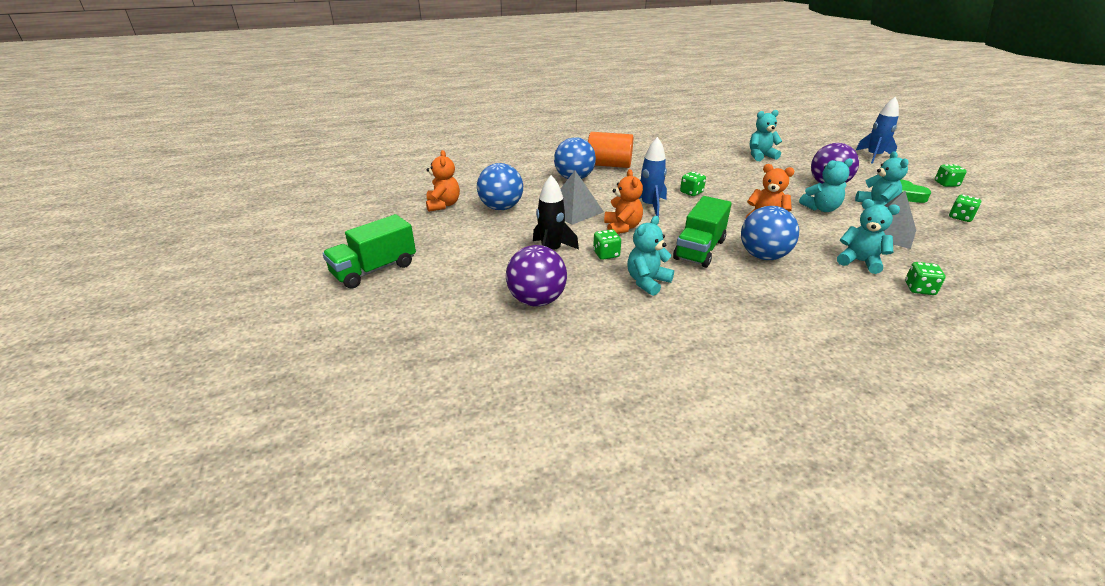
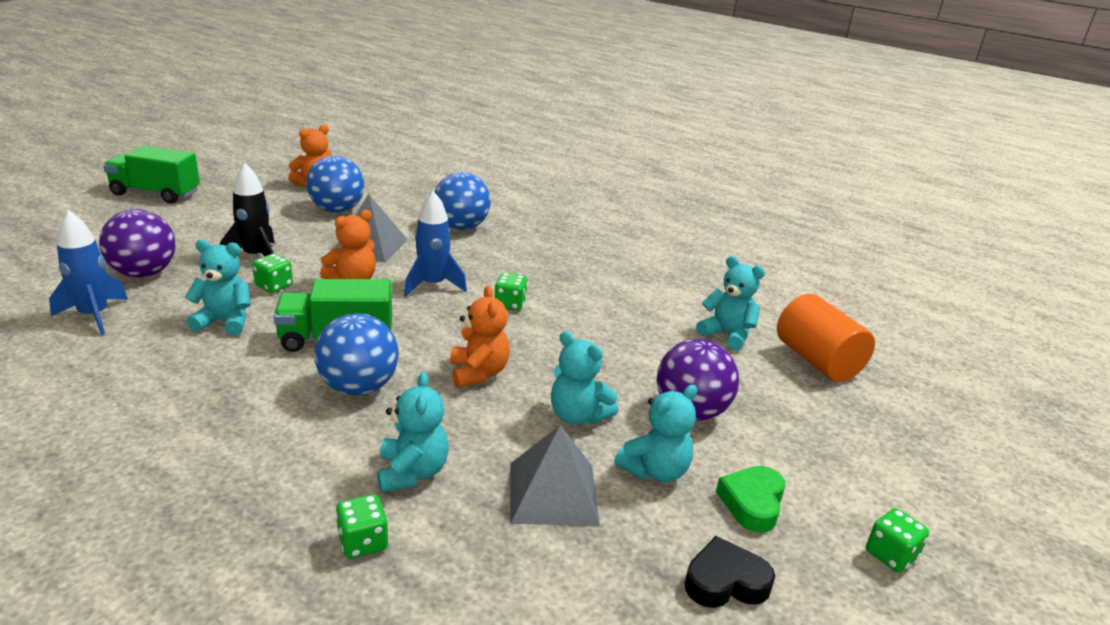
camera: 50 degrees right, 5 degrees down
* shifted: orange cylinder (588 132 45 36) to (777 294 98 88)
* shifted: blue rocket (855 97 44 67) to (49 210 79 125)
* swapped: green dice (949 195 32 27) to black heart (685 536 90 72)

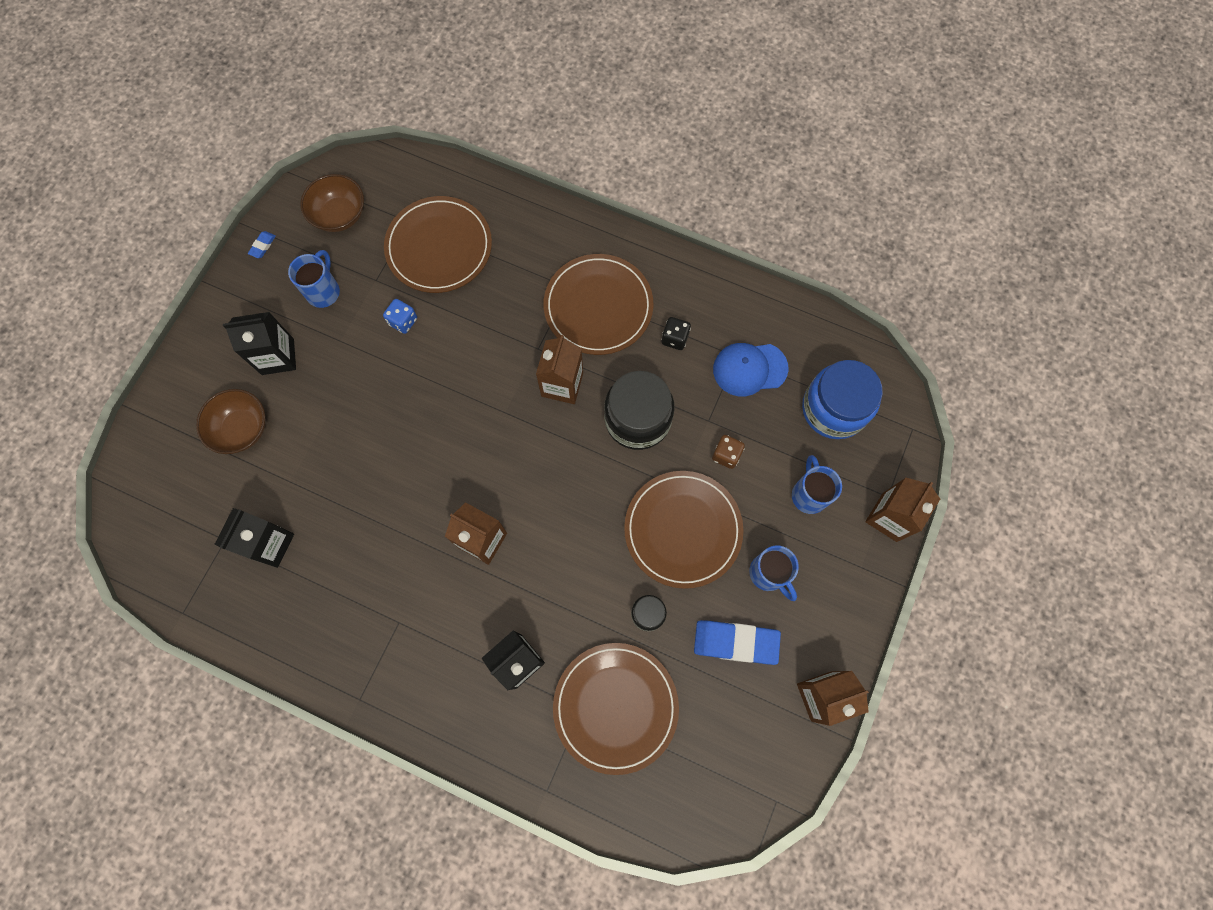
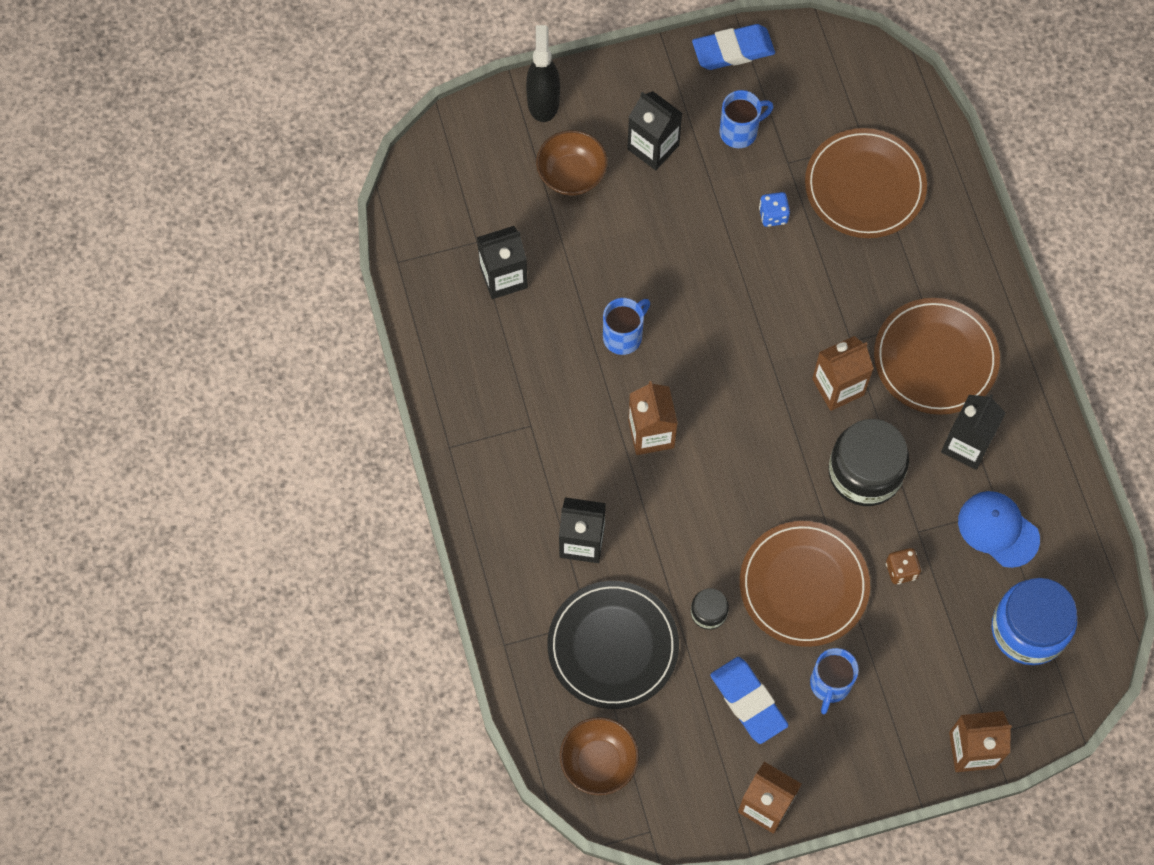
camera: 50 degrees right, 5 degrees down
* scaled: blue eraser (248 231 28 27) = (692 24 83 46) x2.31
* shifted: brown bowl (300 174 64 58) to (560 717 79 78)
* repainted: brown plate (553 643 126 132) to black plate (547 581 132 128)
* swapped: black dice (661 317 30 33) to black carton (941 394 65 76)
* shifted: blue mug (792 455 50 59) to (603 298 47 57)
* new: black spray bottle (526 25 34 97)

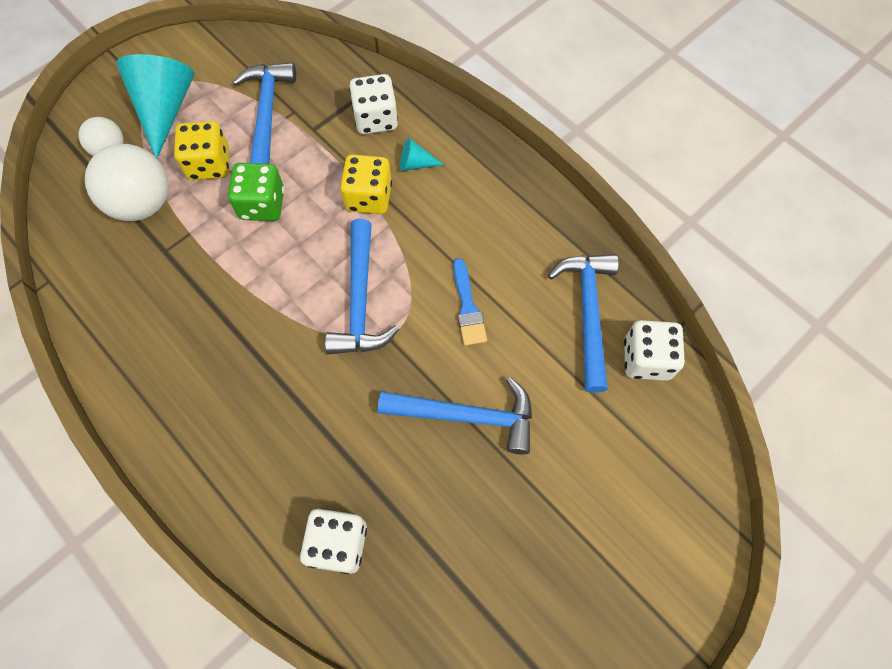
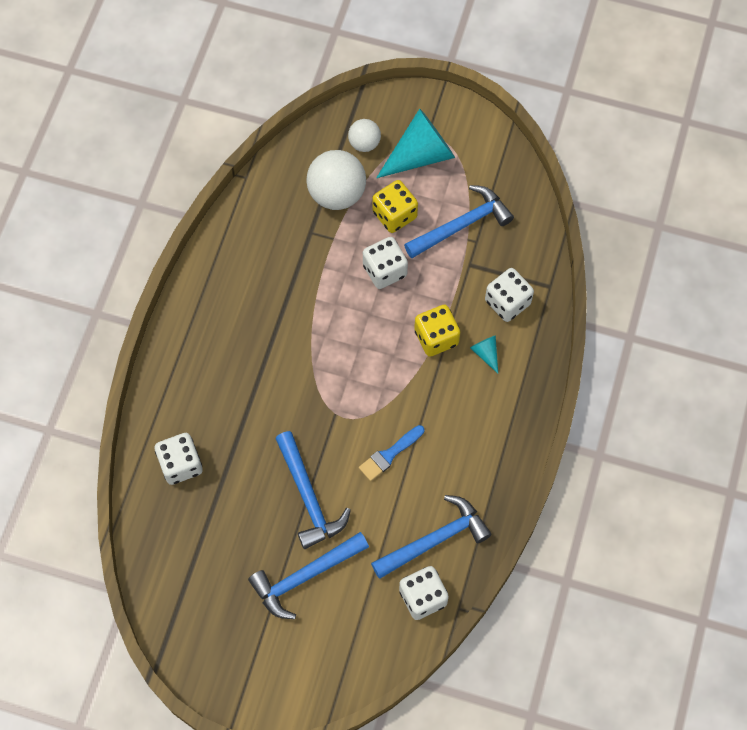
camera: 60 degrees right, 0 degrees up
* repainted: green dice (228 163 56 58) to white dice (363 237 45 52)
* shifted: blue hammer (325 219 74 135) to (248 532 121 87)

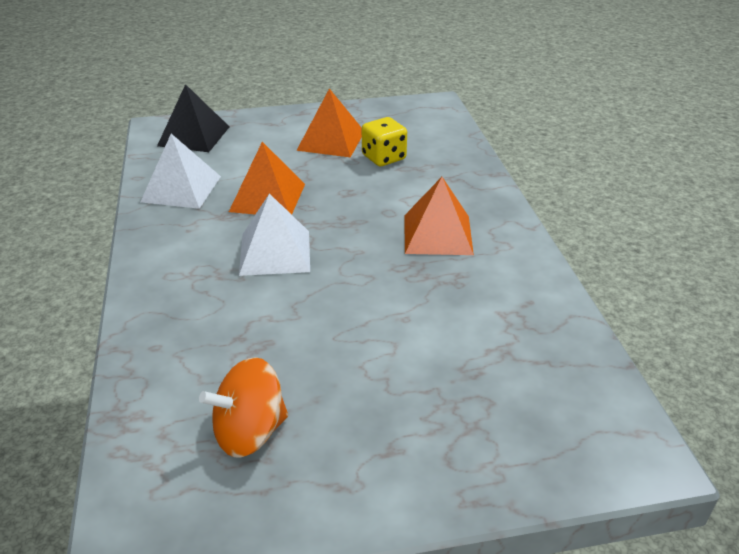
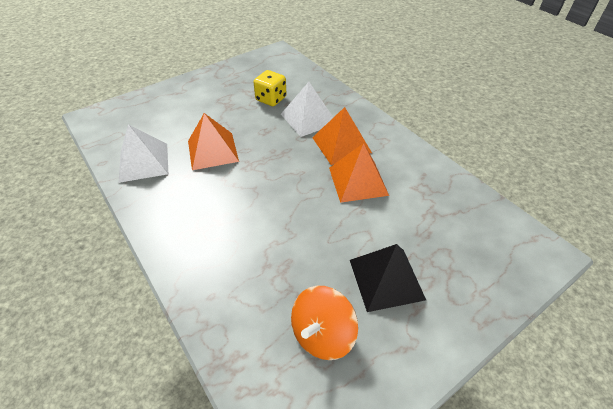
camera: 25 degrees left, 10 degrees up
* shifted: black pyramid (157 84 73 68) to (350 244 76 68)
* shifted: white pyramid (239 194 71 82) to (281 82 52 55)
* shifted: orange pyramid (296 88 66 70) to (329 143 60 60)

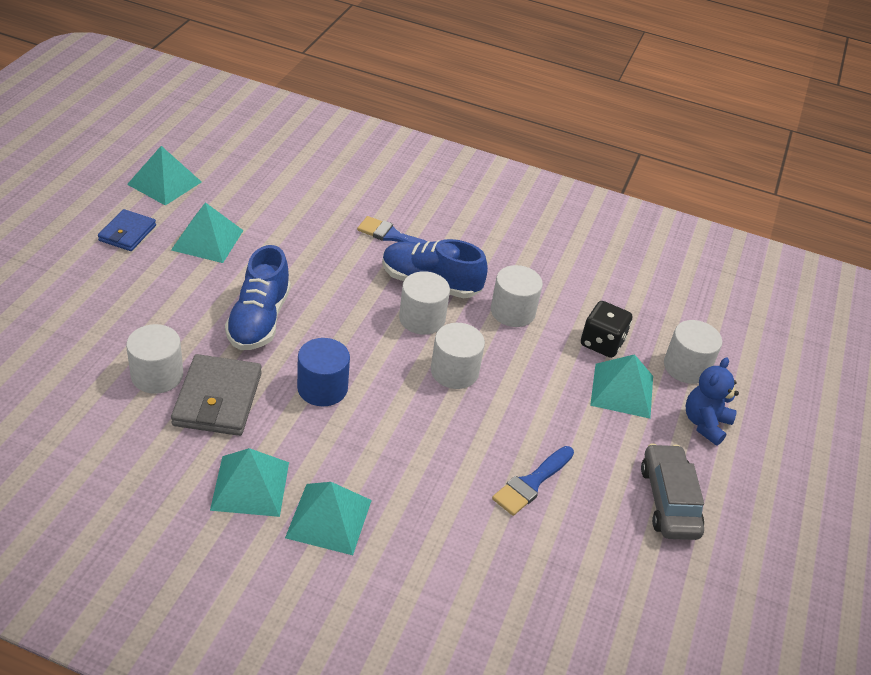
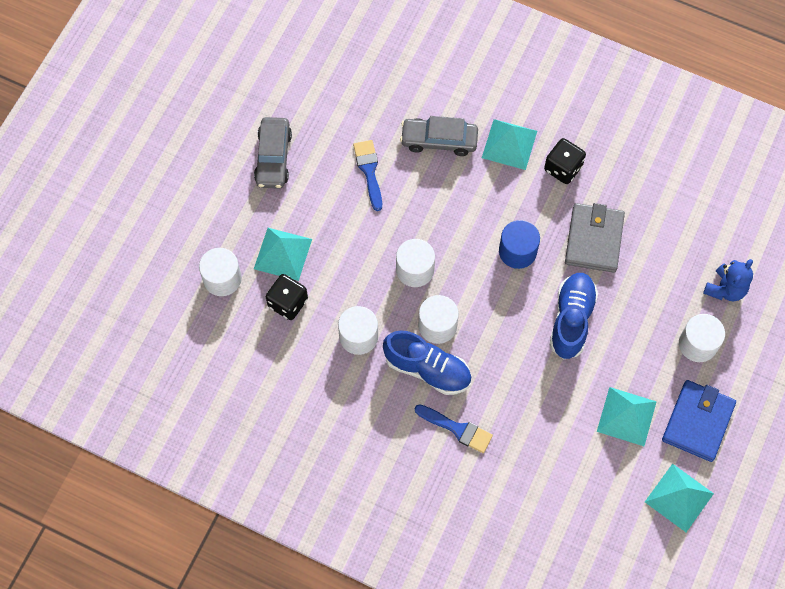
camera: 170 degrees left, 25 degrees up
* scaled: blue wallet (98 209 58 42) = (662 380 74 82) x1.60
* shifted: white cylinder (126 324 57 70) to (679 314 46 48)
* swapped: turquoise pyramid (210 448 79 69) to black dice (544 138 42 46)
* rotated: blue brush (492 446 82 70) = (353 140 29 71) 60 degrees counterclockwise
* shifted: blue teddy bear (686 357 53 89) to (703 259 50 42)
* new: grey car (400 116 78 40)

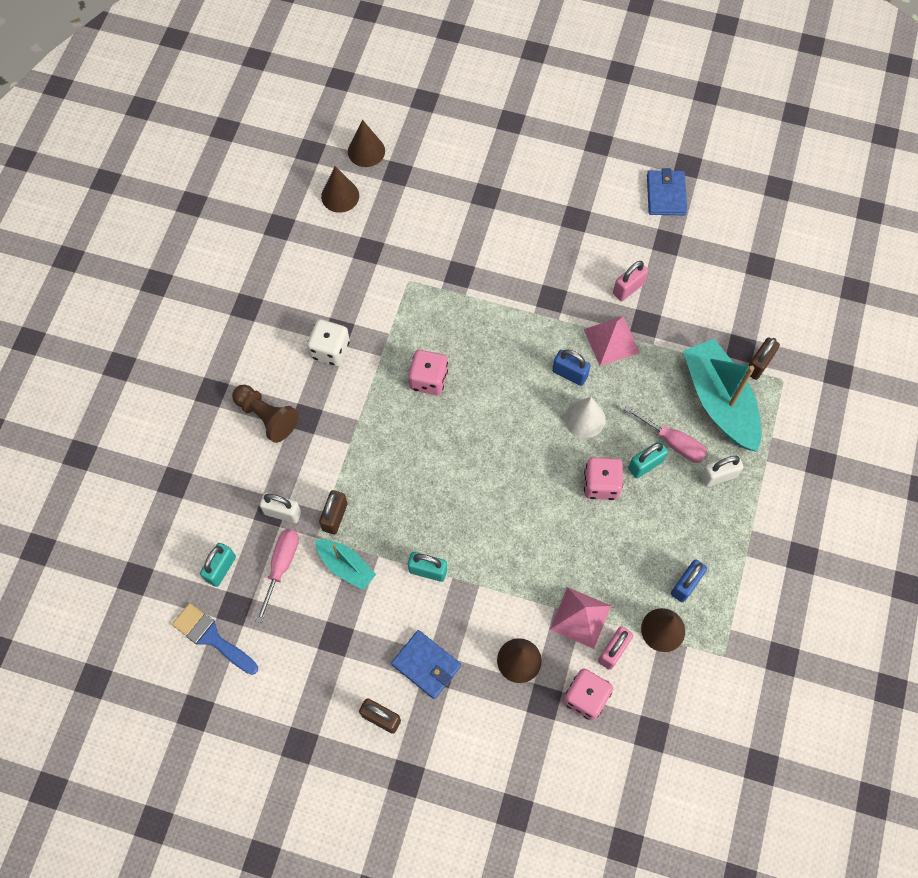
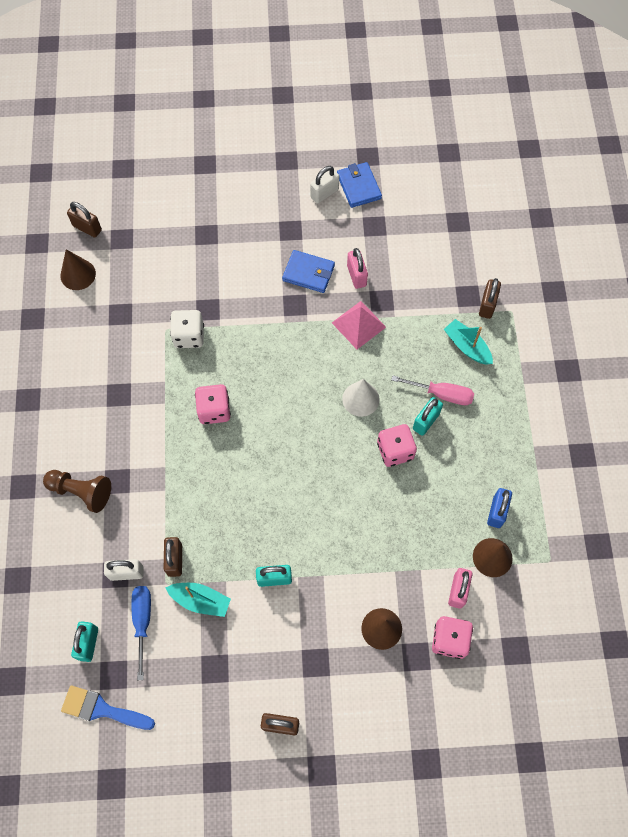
camera: 20 degrees left, 0 degrees up
* repainted: pink screwdriver (256 529 43 94) to blue screwdriver (132 586 19 94)
* shifted: white dice (307 319 43 47) to (170 310 34 38)
* swapped: brown cone (348 120 37 47) to brown padlock (67 202 35 36)
* shifted: blue wallet (391 630 70 69) to (282 250 53 43)
* gone: pink pyramid (550 587 61 62)
* gone: blue padlock (552 349 39 37)
* rotated: pink padlock (613 261 35 40) = (347 248 21 41) 45 degrees counterclockwise
* scaled: turquoise boat (683 339 79 113) = (444 319 49 46) x0.54
* shifted: white padlock (701 455 43 32) to (310 166 29 38)

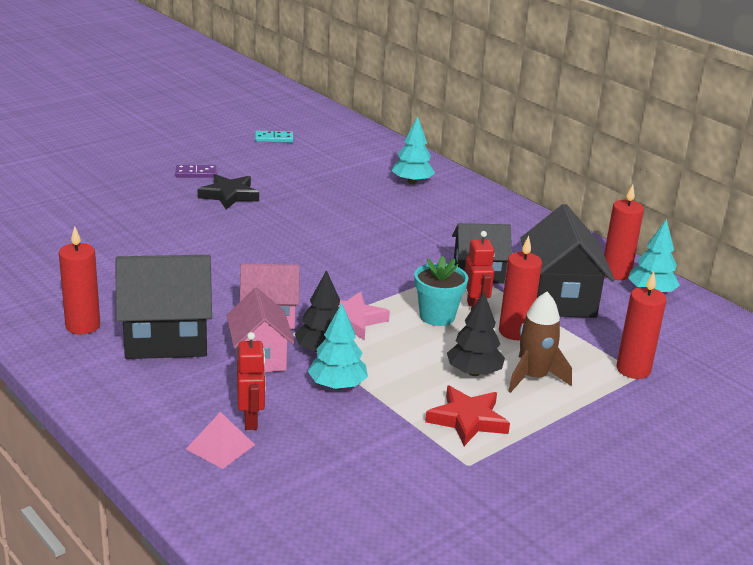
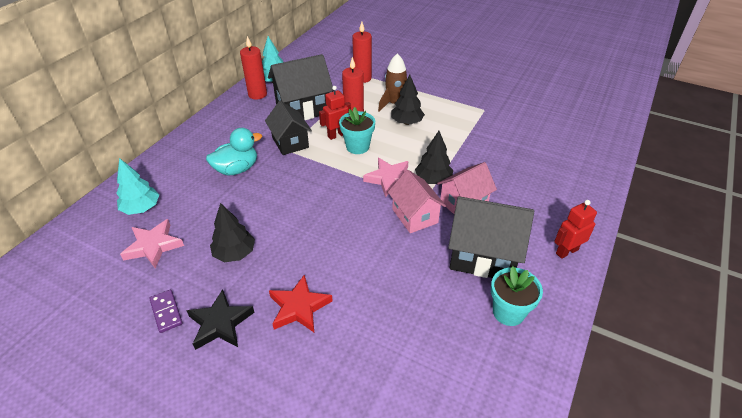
camera: 110 degrees left, 15 degrees up
* swapped: red candle (59 226 41 109) to turquoise flower pot (491 266 52 60)
* rotated: black house (116 255 96 104) = (448 196 86 82) 45 degrees counterclockwise
* shifted: purple domino (175 165 42 13) to (149 289 34 44)
* gone: pink pyramid (186 412 69 57)
* shifted: red robot (237 332 29 98) to (554 200 43 59)
* gone: turquoise domino (255 131 38 12)
* gone: turquoise tree (308 303 60 87)
* shifted: red star (425 386 85 60) to (269 275 64 57)
* new: pink star (120 219 64 49)
* new: turquoise duck (206 128 56 48)
* new: black tree (210 203 45 60)

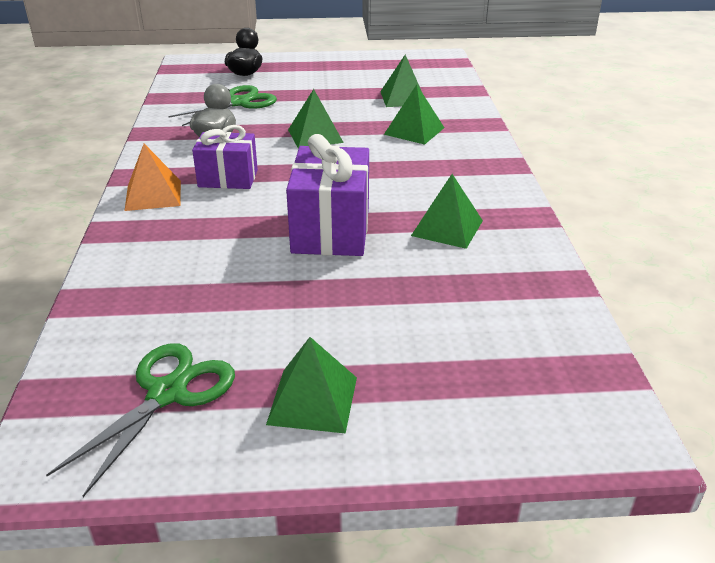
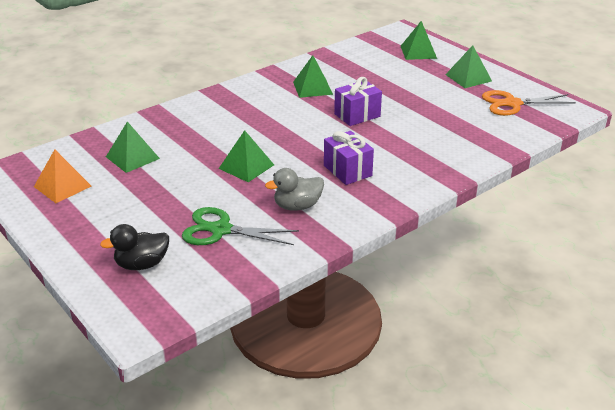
camera: 125 degrees left, 0 degrees up
* repainted: green scissors (46 343 189 154) to orange scissors (482 90 94 26)
* shifted: orange pyramid (124 144 57 67) to (34 149 58 54)
* scaled: purple gift (286 134 83 122) = (334 77 48 49) x0.65
* shifted: green pyramid (384 84 60 61) to (400 21 37 39)

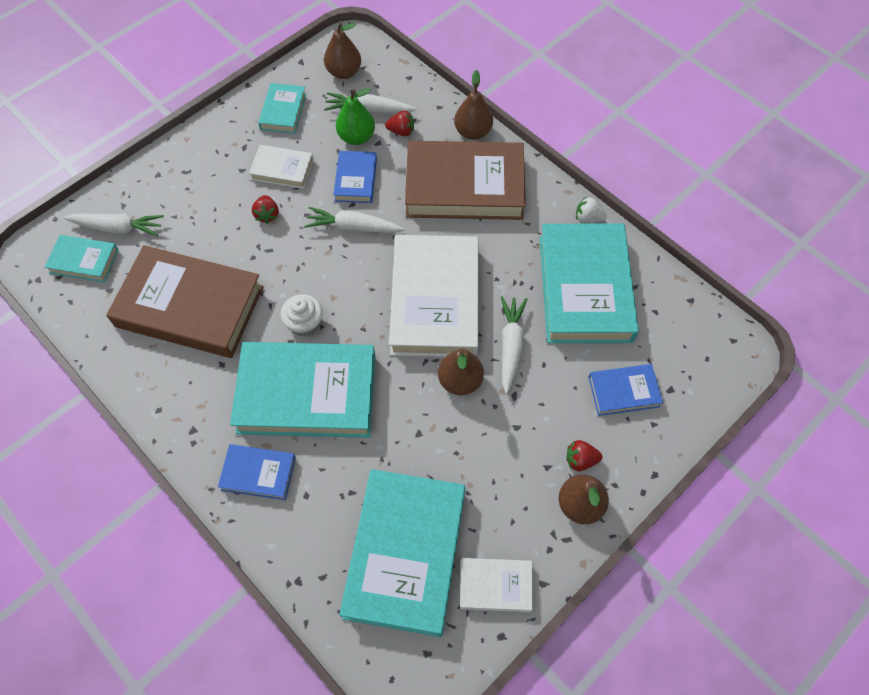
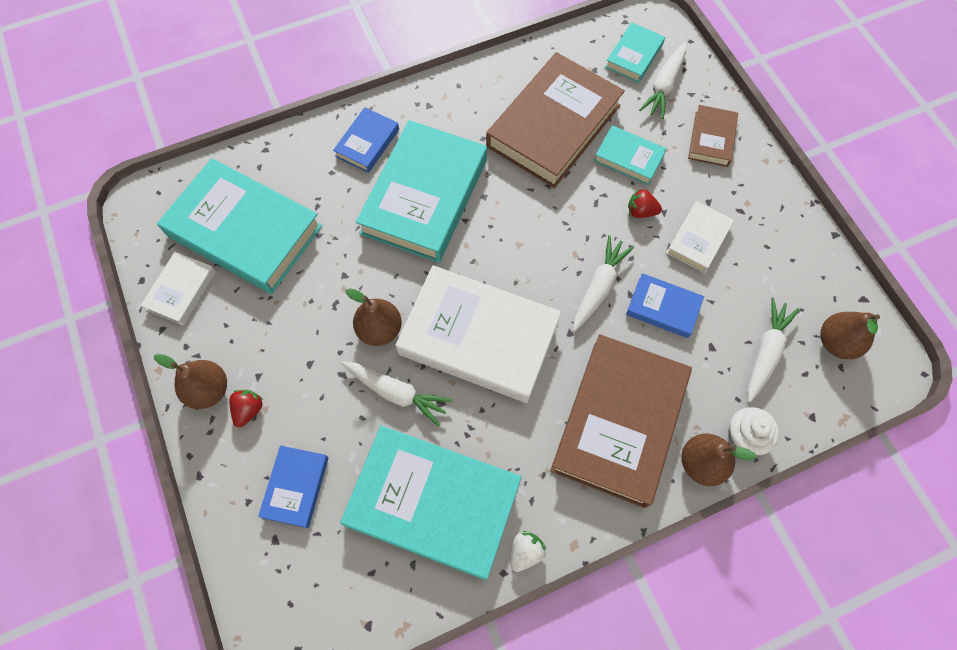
camera: 110 degrees right, 5 degrees up
* shifted: turquoise book (258 83 48 51) to (594 125 73 60)
* shifted: white cupcake (280 294 43 43) to (728 407 51 48)
* gone: green pear (336 88 39 57)
* gone: red strawberry (385 111 29 25)
* new: brown book (688 105 50 62)

